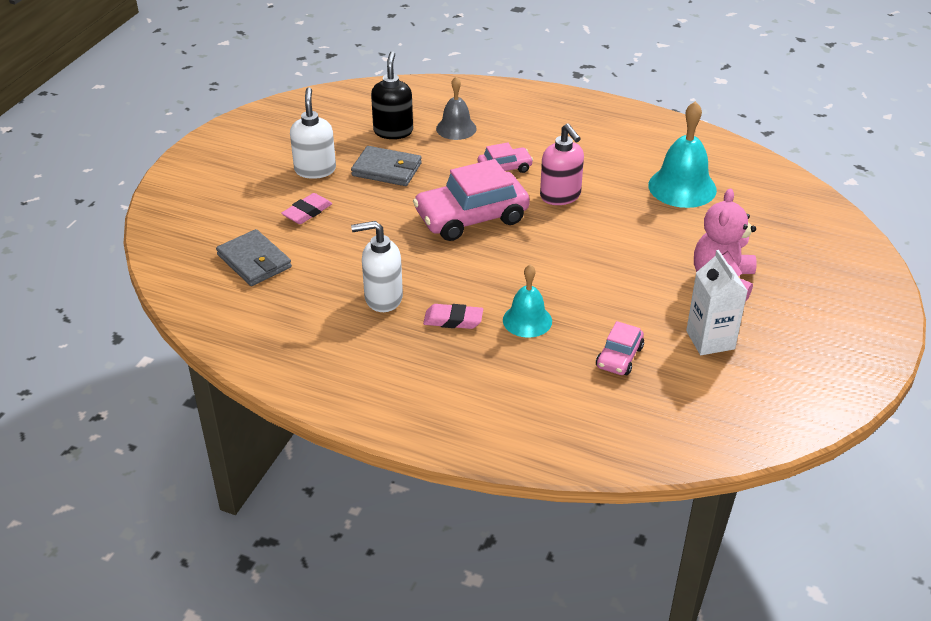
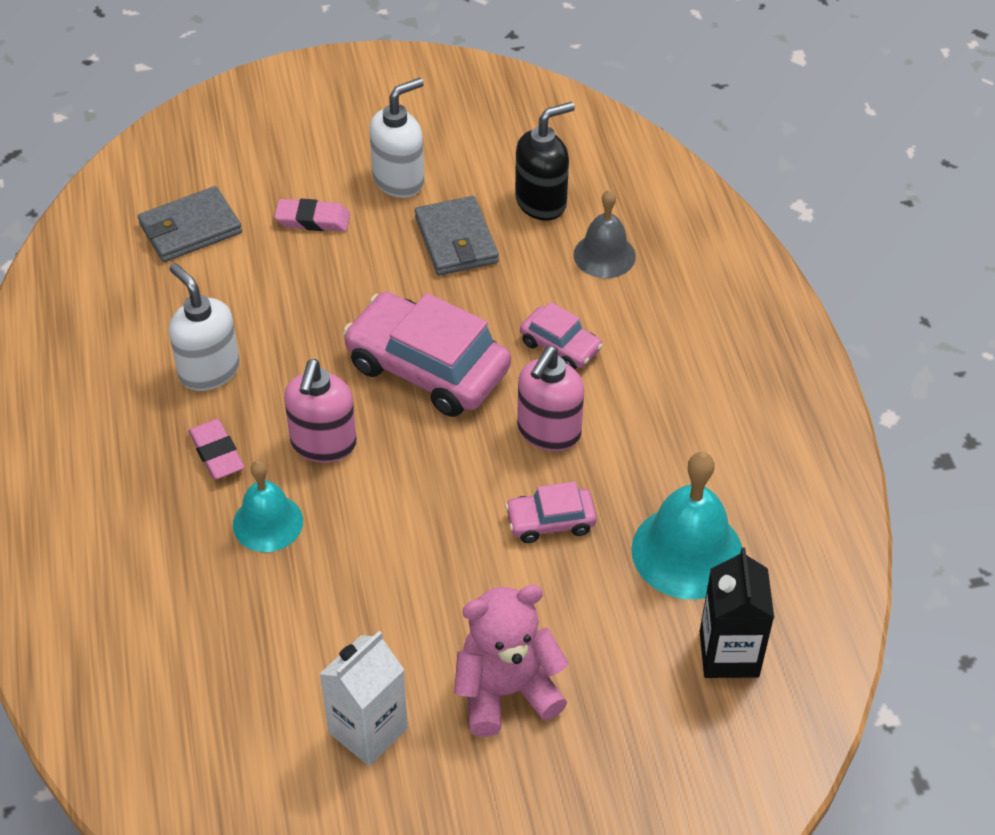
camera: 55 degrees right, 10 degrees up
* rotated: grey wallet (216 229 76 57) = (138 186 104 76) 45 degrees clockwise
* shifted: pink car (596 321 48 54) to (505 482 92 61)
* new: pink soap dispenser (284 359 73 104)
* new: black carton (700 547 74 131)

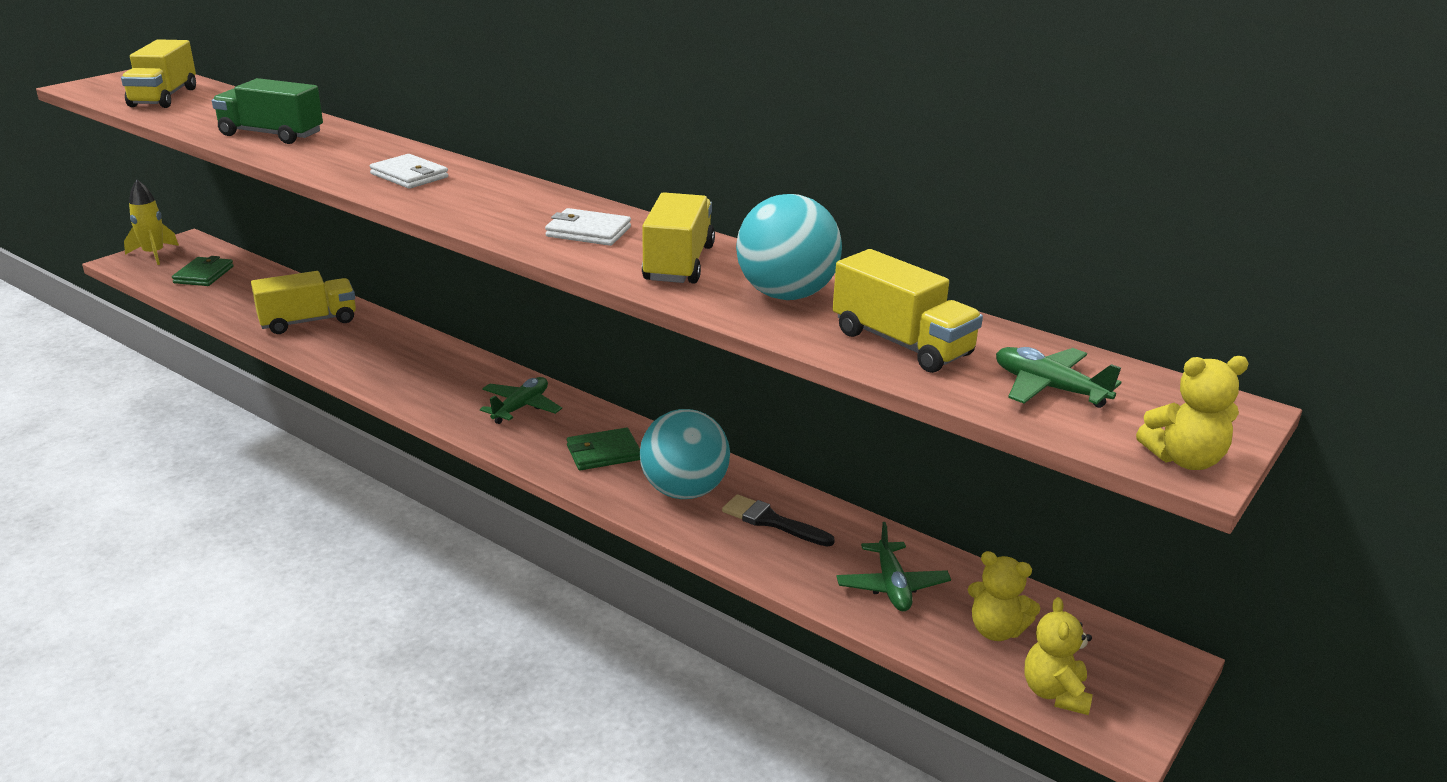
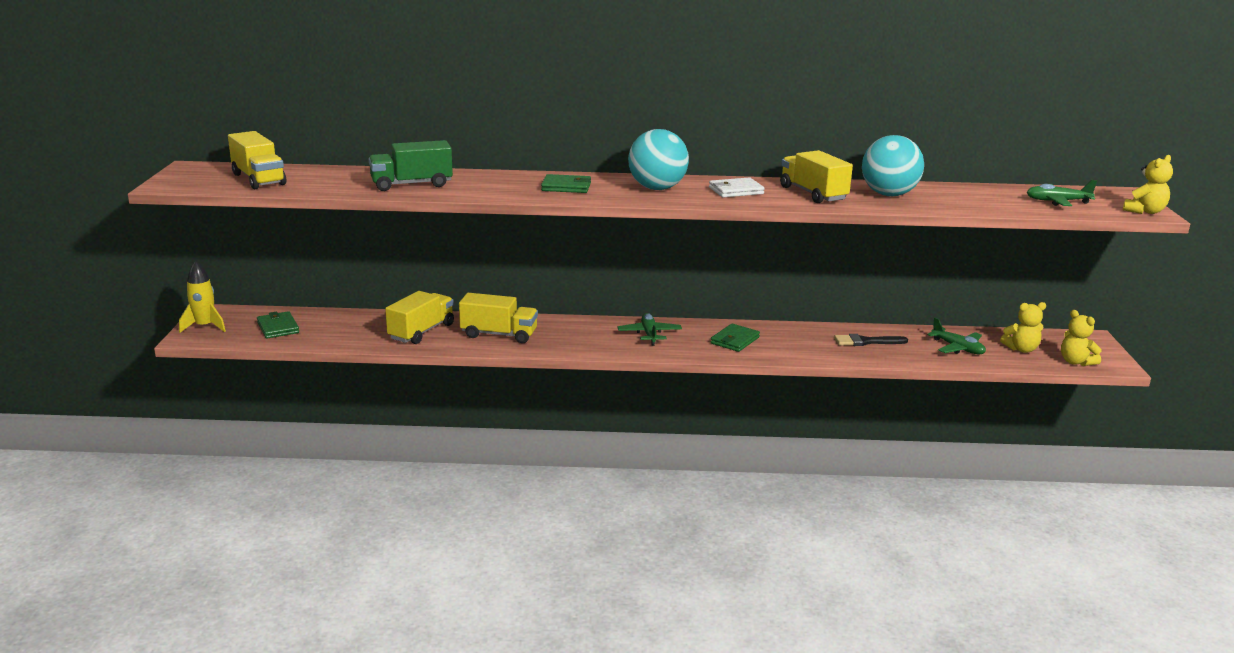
camera: 35 degrees left, 5 degrees down
* repainted: white wallet (370 154 78 35) to green wallet (541 174 50 19)
* shifted: turquoise ball (640 409 90 90) to (628 129 61 61)
* shifted: yellow truck (833 249 150 124) to (459 293 79 50)

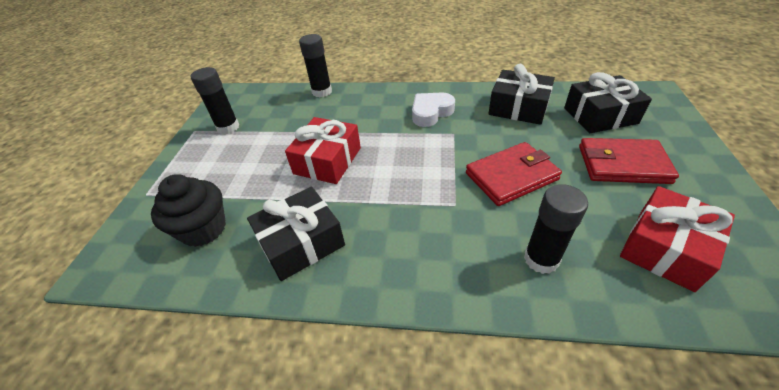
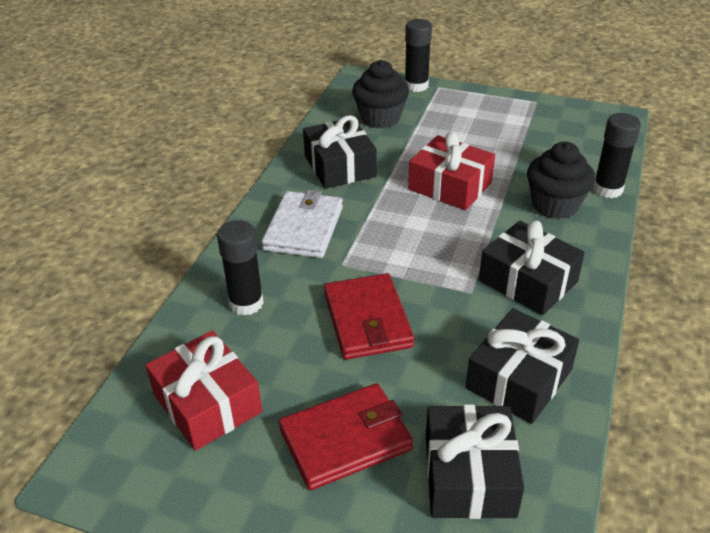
camera: 100 degrees right, 5 degrees down
* shifted: black glue stick (191 67 48 67) to (405 19 27 73)
* swapped: white heart (412 92 43 35) to black gift (479 221 106 94)
* rotated: red wallet (579 138 100 46) = (279 383 134 107) 45 degrees clockwise
* new: white wallet (262 190 81 68)
* new: black cupcake (527 141 68 78)

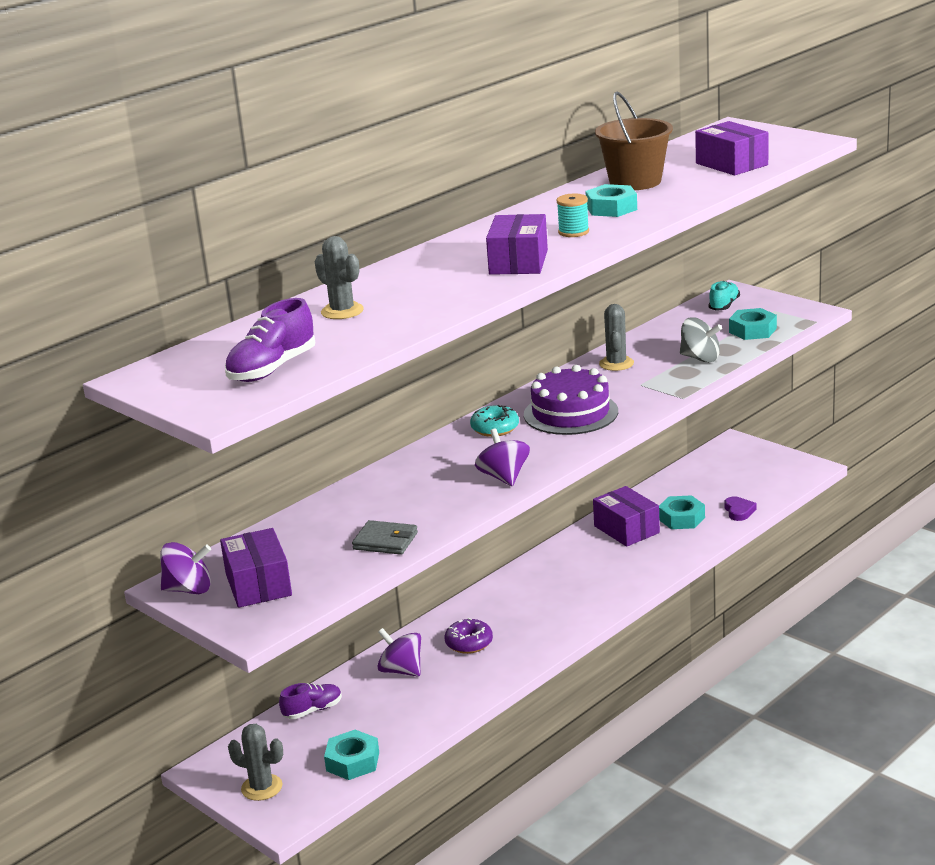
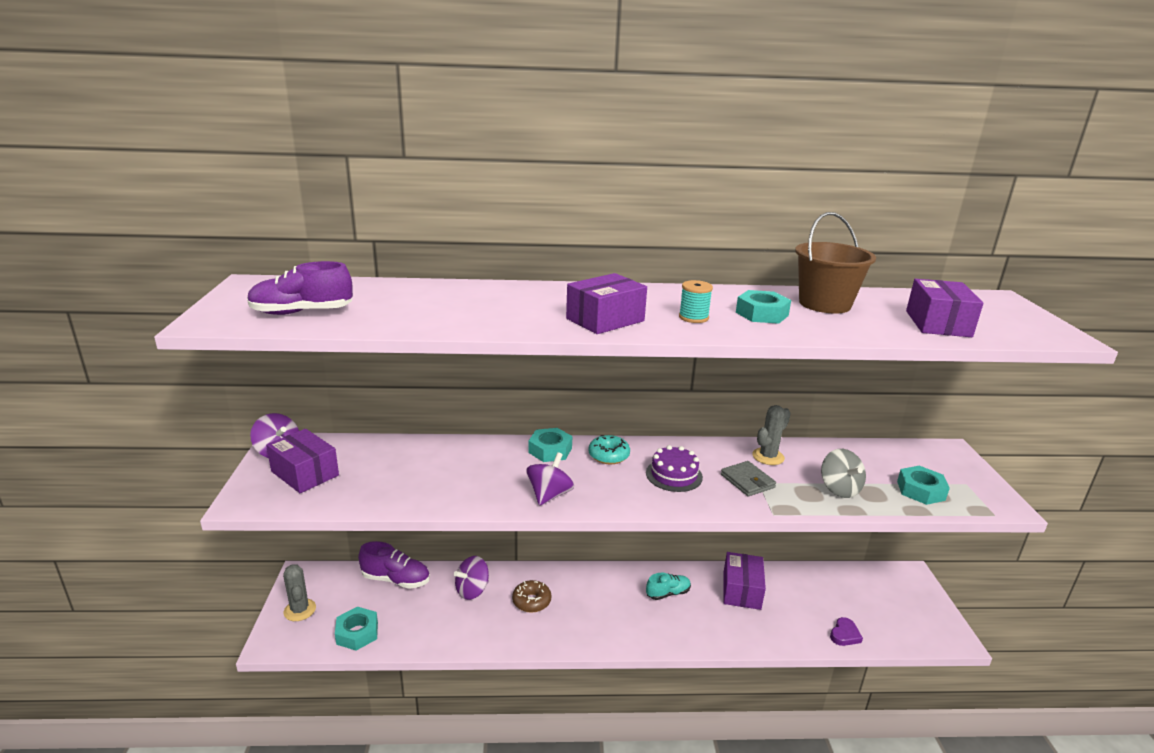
camera: 40 degrees right, 0 degrees up
* rotated: purple box (220 528 72 80) = (266 429 73 64) 75 degrees counterclockwise
* scaled: purple shoe (279 683 63 36) = (358 541 72 48) x1.50
* gone: grey cactus (315 236 49 83)
* shifted: grey wallet (352 520 66 35) to (721 461 55 35)
* rotated: purple spinning top (378 628 43 49) = (454 556 35 44) 120 degrees counterclockwise
* repainted: purple donut (445 618 48 36) to brown donut (512 580 39 33)
* scaled: purple cake (524 365 94 70) = (646 445 57 47) x0.67
* shifted: turquoise nut (659 495 46 34) to (529 428 43 34)
* shifted: turquoise shoe (709 281 31 30) to (646 573 45 27)

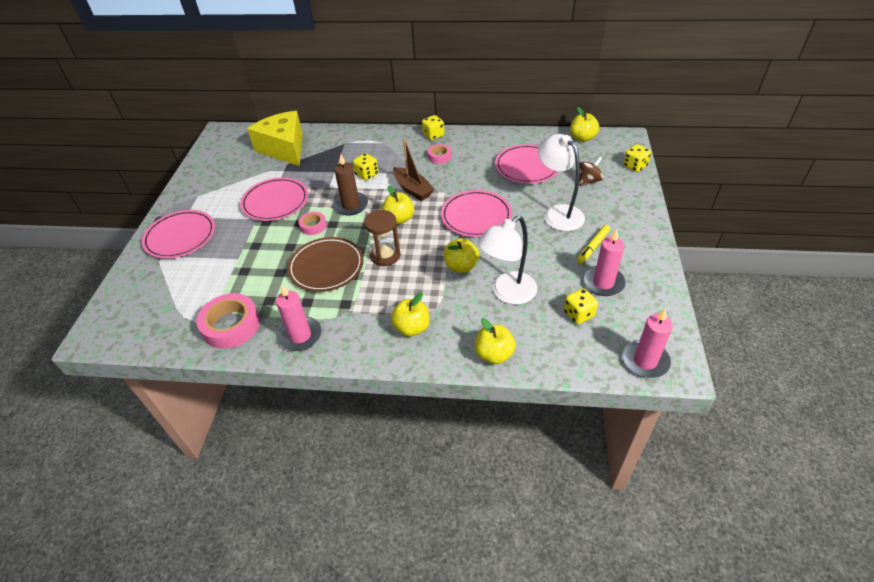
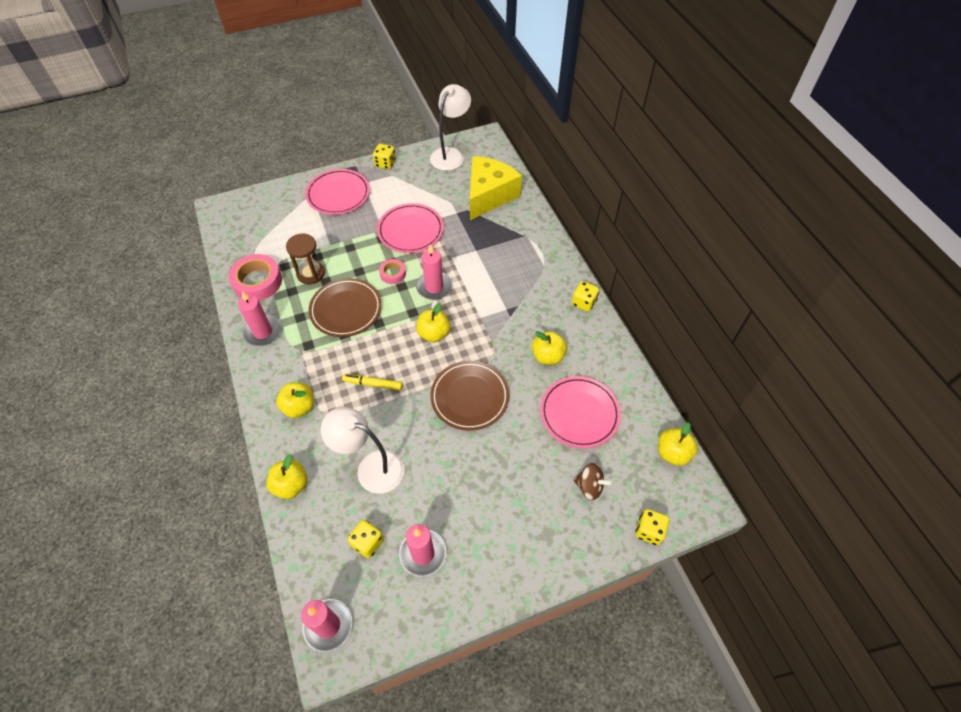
camera: 60 degrees right, 10 degrees up
* repainted: brown candle (333 154 35 62) to pink candle (416 245 36 55)
* shifted: yellow dice (353 153 25 28) to (373 144 23 25)
* shifted: brown hourglass (364 210 36 56) to (286 234 39 50)
* gone: brown boat (393 139 42 62)
* gone: pink tape (428 144 23 20)
* repainted: pink plate (441 190 71 47) to brown plate (430 361 79 70)
* shifted: yellow apple (444 238 35 35) to (532 331 35 34)
* shifted: white lamp (538 134 47 97) to (430 84 41 87)
* shifted: yellow marker (577 225 33 39) to (342 374 61 16)

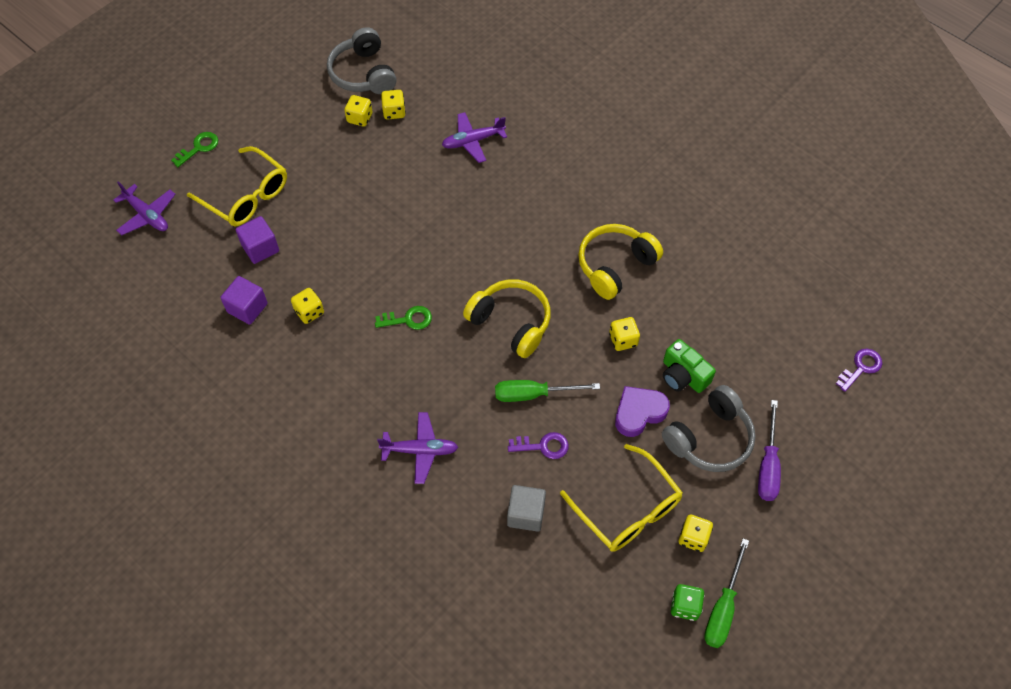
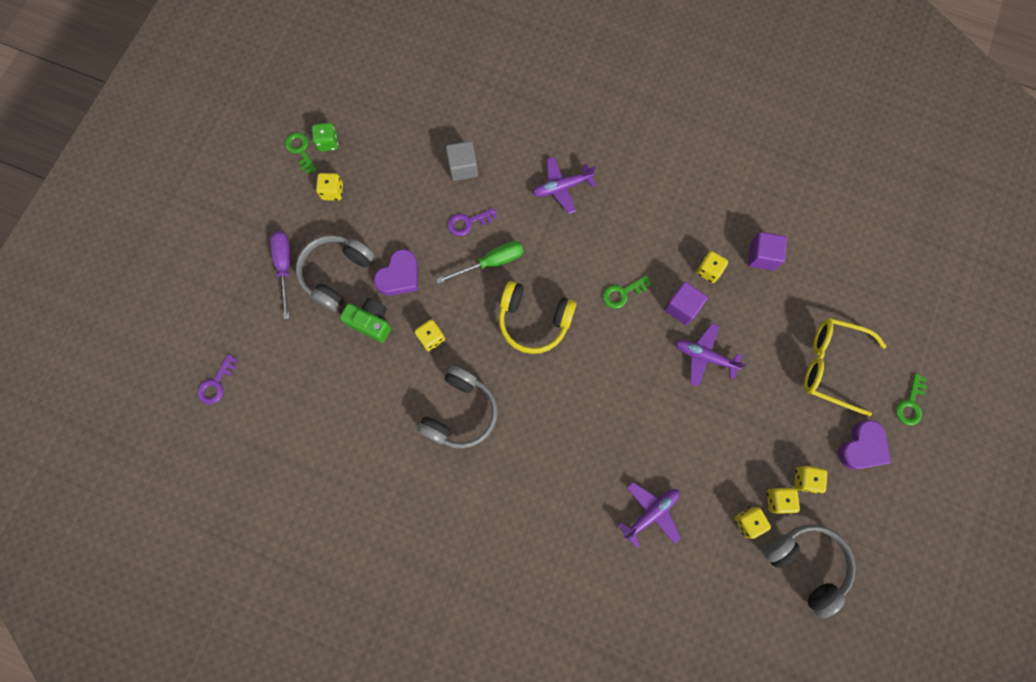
camera: 160 degrees right, 15 degrees up
* shifted: purple plane (113 181 63 54) to (675 323 71 64)
* shifted: purple cube (236 216 43 48) to (664 282 44 43)
* gone: yellow glasses (560 444 123 108)
* repainted: yellow headphones (578 224 85 76) to grey headphones (417 366 81 83)
* swapped: green screwdriver (704 538 45 110) to green key (285 132 32 42)
* new: yellow dice (794 466 33 28)
* new: purple heart (838 420 53 49)

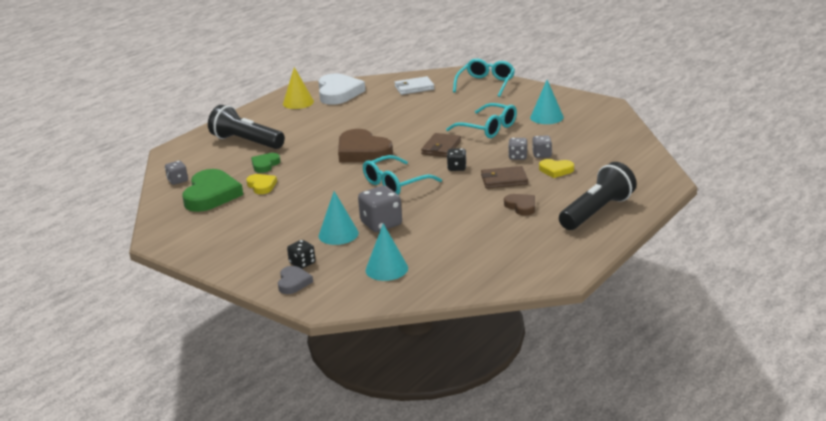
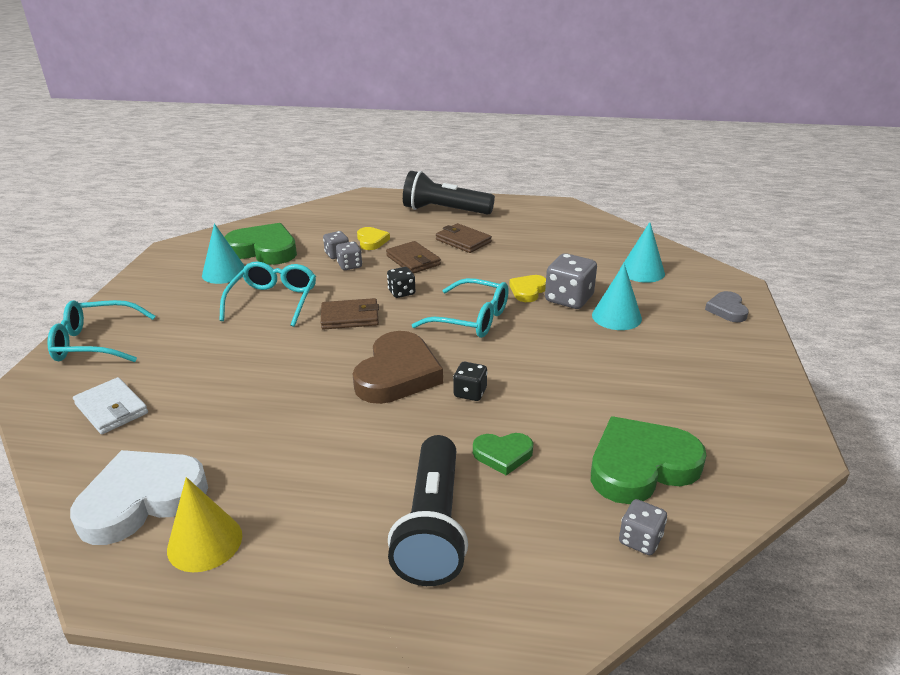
camera: 120 degrees left, 5 degrees up
* shifted: yellow heart (246 174 31 20) to (509 275 37 27)
* rotated: grey heart (278 266 35 28) = (705 291 44 31) 60 degrees counterclockwise
* shifted: black dice (287 240 28 29) to (453 362 35 39)
* swapped: brown heart (504 194 31 22) to brown wallet (436 223 56 30)
* new: green heart (224 223 73 42)

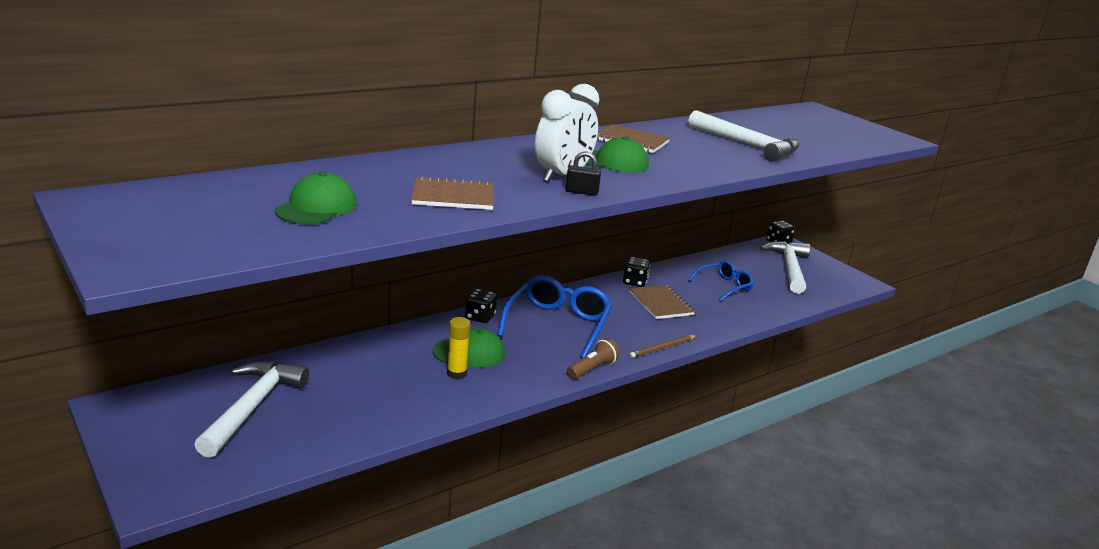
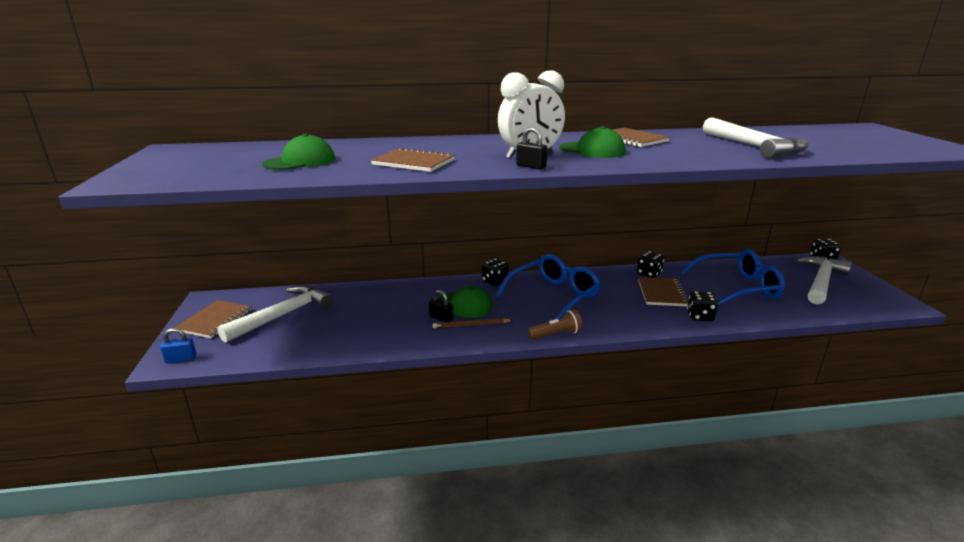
camera: 30 degrees right, 0 degrees up
* swapped: yellow glue stick (447 317 24 62) to black padlock (429 290 24 32)
* shifted: brown pencil (630 335 67 23) to (433 318 79 10)
* scaled: blue glasses (688 260 66 42) = (680 249 105 57) x1.66
* new: blue padlock (160 328 37 35)
* new: brown notebook (174 300 77 38)
* new: black dice (687 291 31 30)

